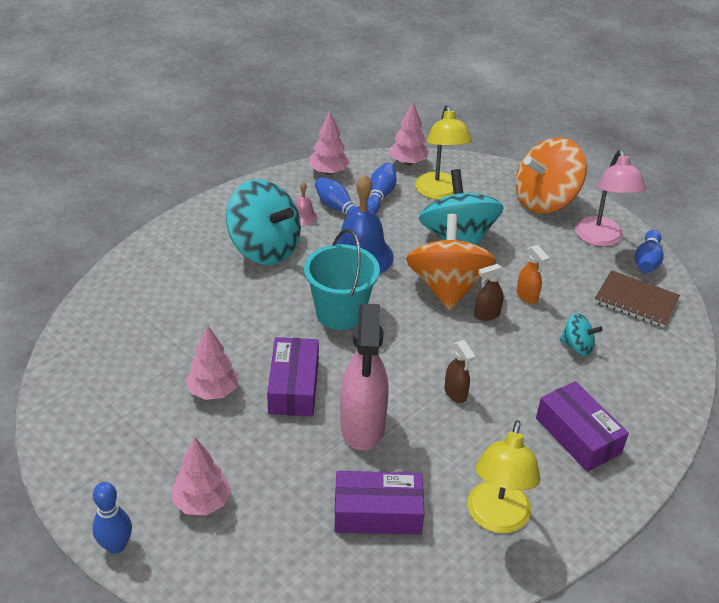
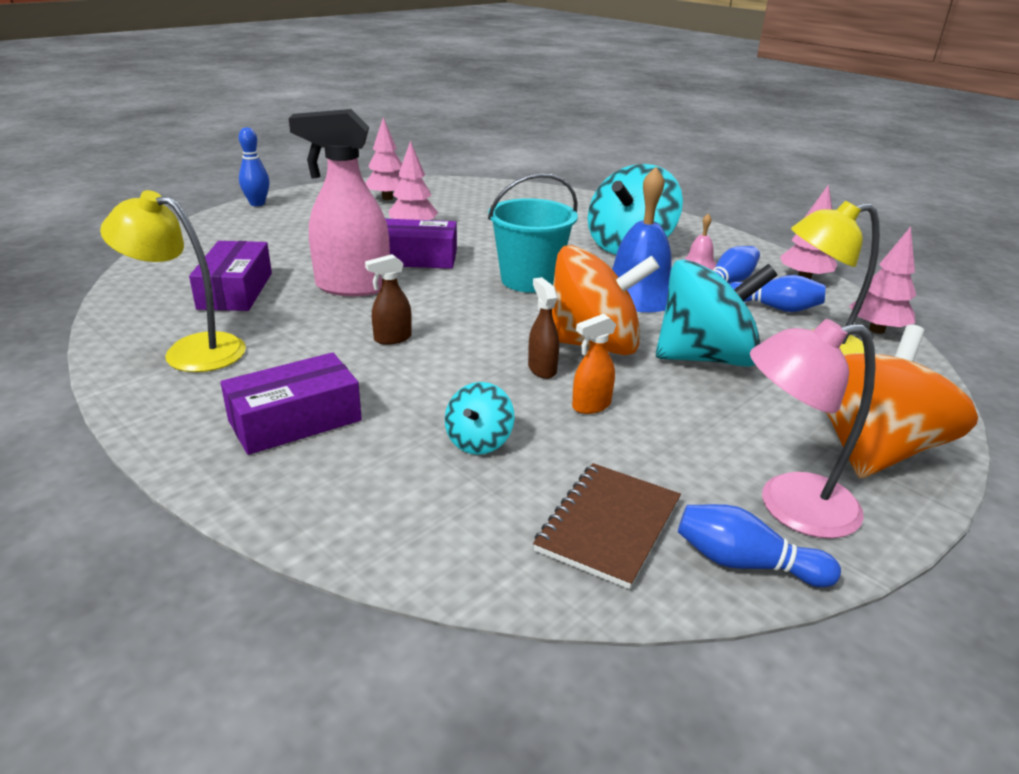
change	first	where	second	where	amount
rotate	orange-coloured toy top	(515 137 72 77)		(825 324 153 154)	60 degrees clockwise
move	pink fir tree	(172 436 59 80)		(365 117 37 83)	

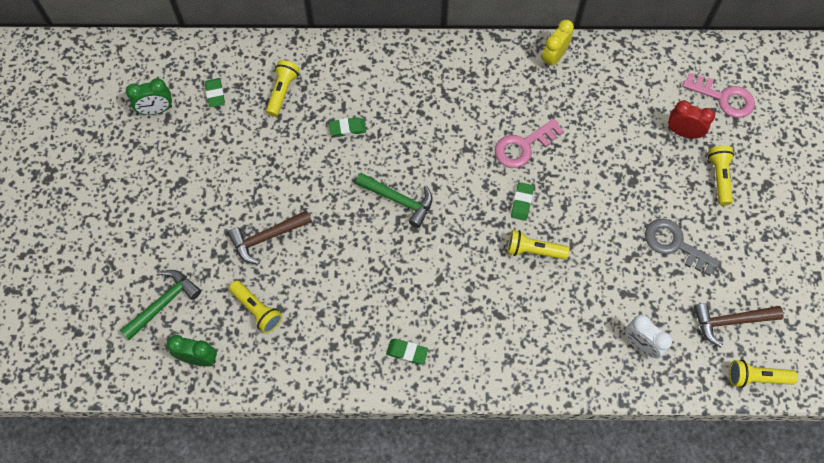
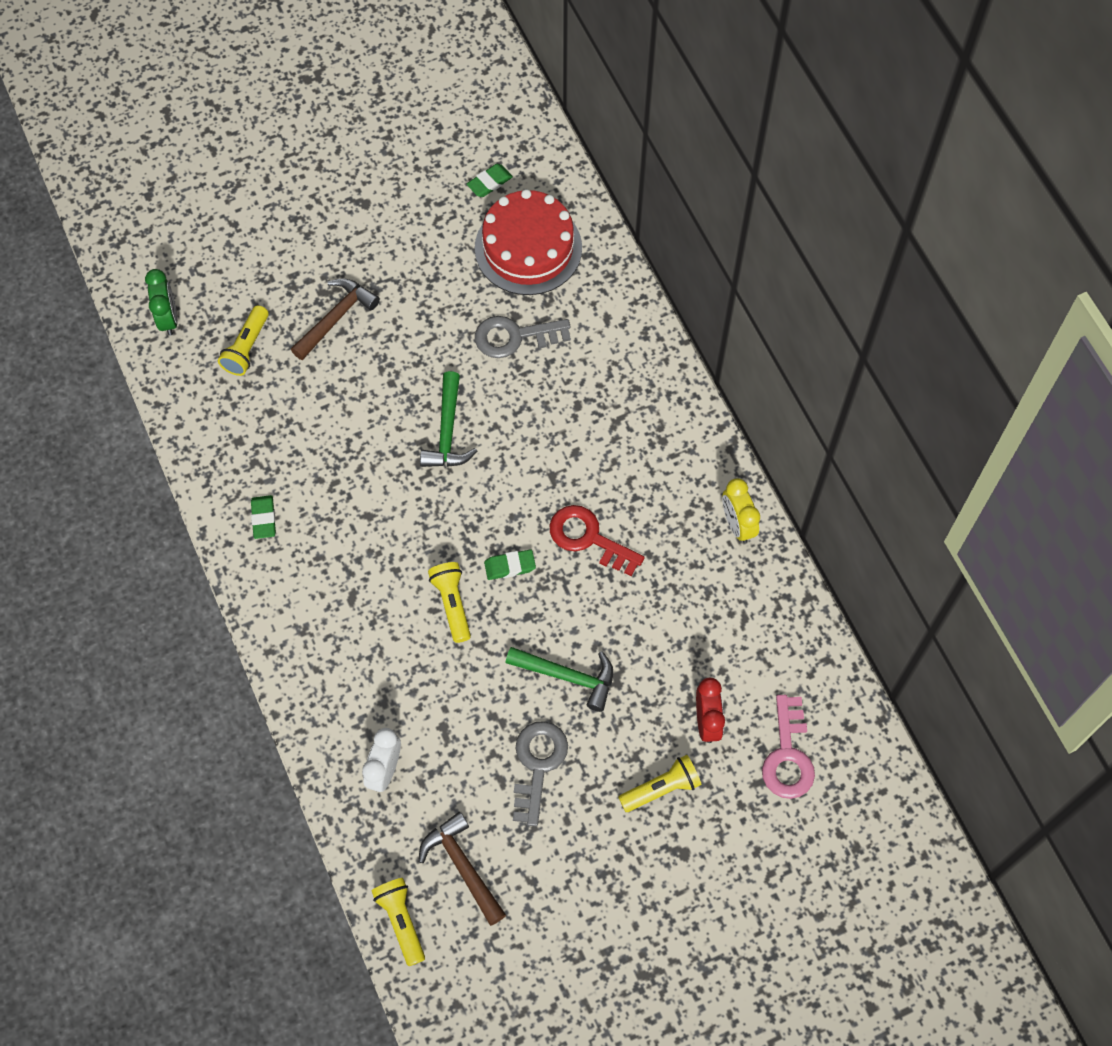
change	first	where	second	where	amount
rotate	bright yellow clock	(541 20 33 48)		(722 478 38 65)	120 degrees counterclockwise
replace	bright yellow torch	(266 60 33 57)	scarlet gateau	(475 189 107 106)	
delete	leaf-green clock	(126 78 46 37)			
replace	leaf-green gum eraser	(329 117 37 20)	grey door key	(475 316 96 42)	
recolor	pink door key	(495 119 69 49)	scarlet door key	(550 505 95 71)	
rotate	dark brown claw hammer	(228 210 84 54)		(291 278 89 82)	90 degrees clockwise
move	leaf-green claw hammer	(120 270 81 71)		(506 647 107 65)	

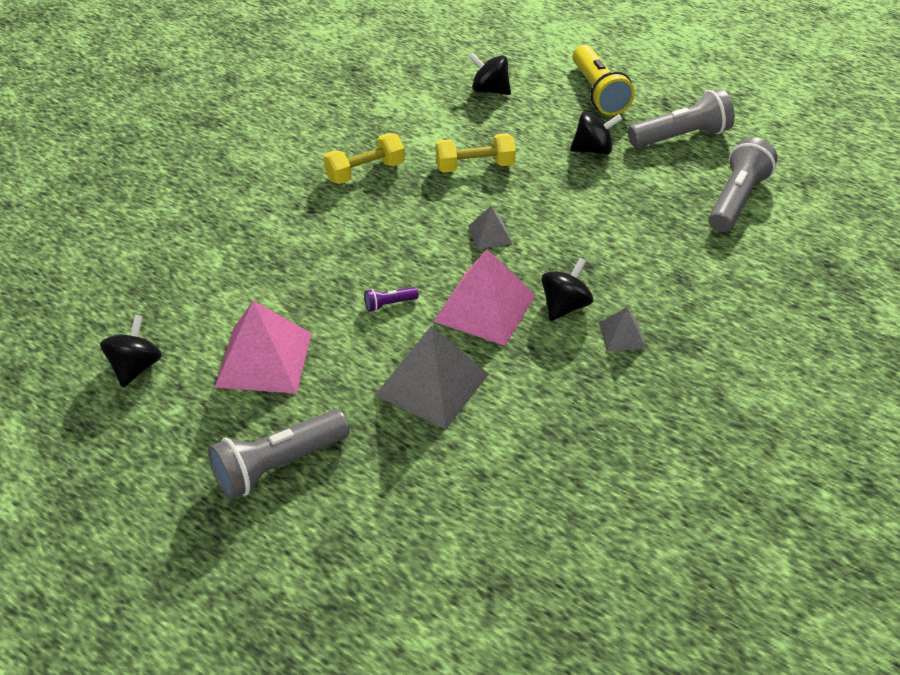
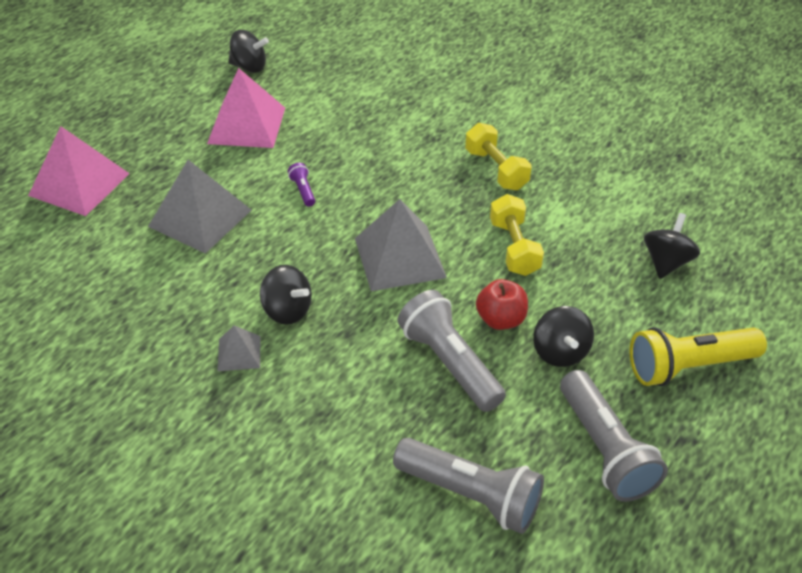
change	first	where	second	where	amount
resize	grey solid pyramid	(468 206 44 43)		(355 199 92 92)	x2.01
move	pink solid pyramid	(433 249 102 97)		(28 126 102 90)	
move	grey torch	(208 409 142 91)		(397 290 109 122)	
insert			scarlet apple fruit	(476 279 52 51)	

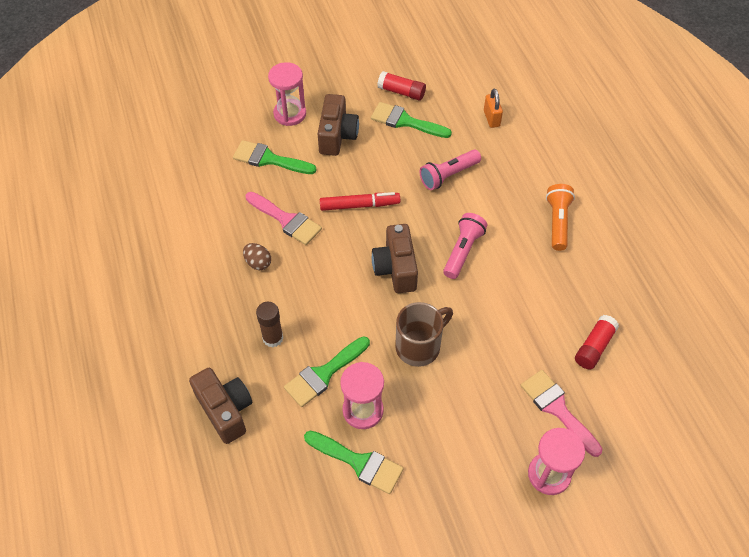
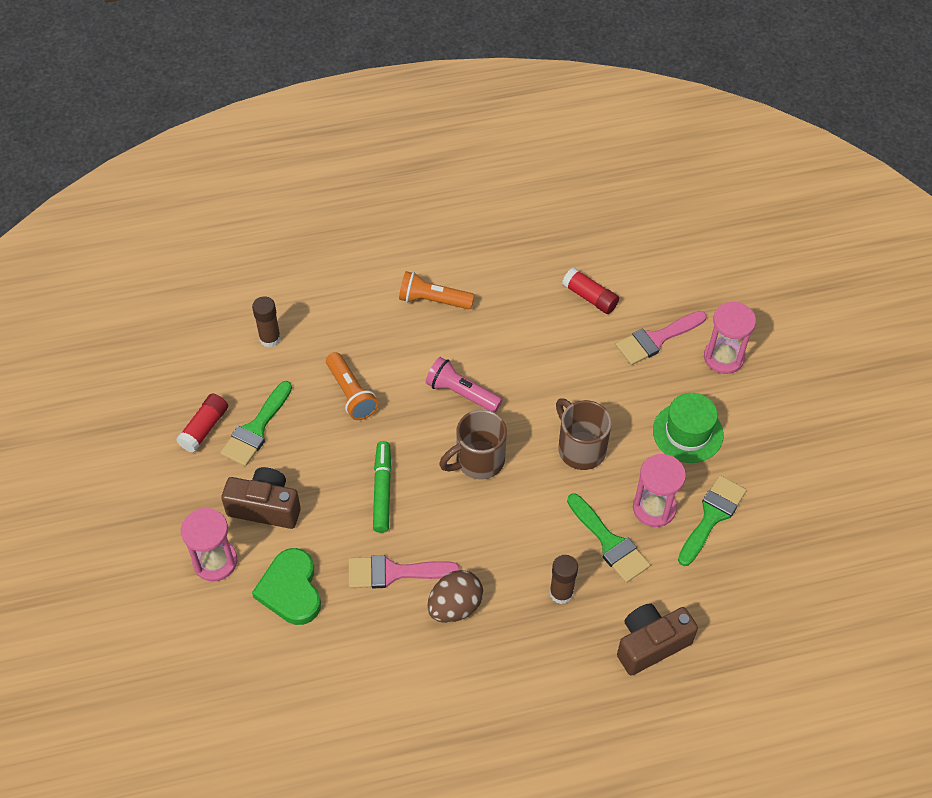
change	first	where	second	where	amount
replace	orange-coloured small lock	(484 89 19 39)	dark brown glue	(252 296 29 51)	
replace	leaf-green paintbrush	(233 140 83 34)	leaf-green heart shape	(252 548 69 77)	
recolor	pink torch	(420 150 61 40)	orange-coloured torch	(326 352 52 68)	
rotate	pink paintbrush	(246 192 76 53)		(349 555 111 33)	135 degrees counterclockwise
recolor	scarlet marker	(320 192 80 19)	leaf-green marker	(373 441 19 92)	
replace	dark brown compact camera	(372 224 46 69)	dark brown tea mug	(439 410 68 70)	
resize	dark brown toy egg	(243 243 28 27)		(427 570 56 53)	x1.57
insert			leaf-green tall hat	(653 393 71 70)	

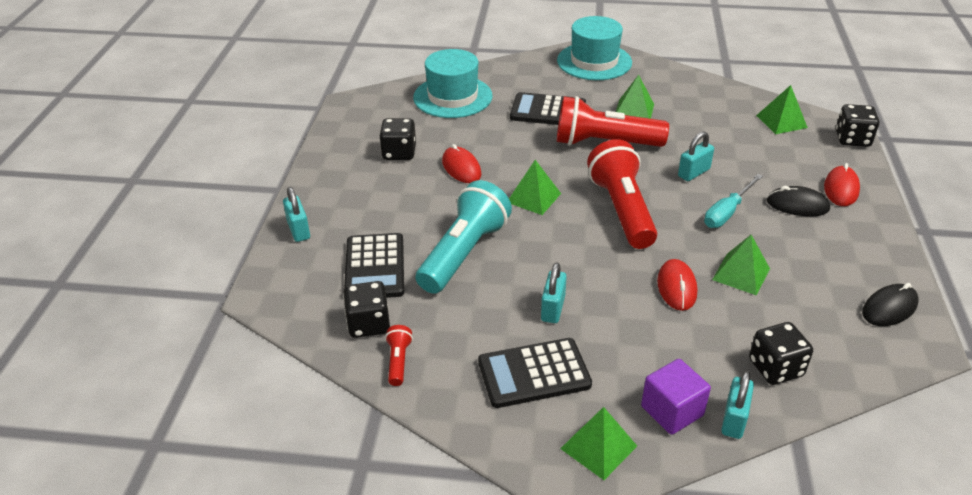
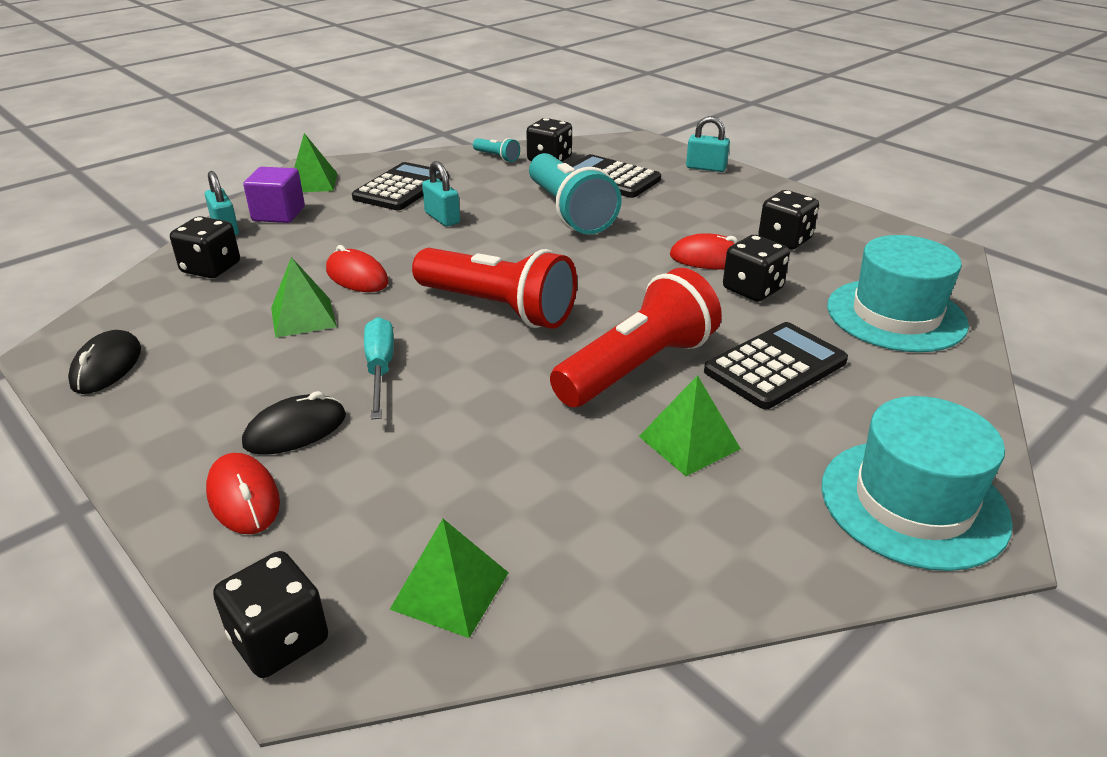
change	first	where	second	where	amount
delete	teal small lock	(678 131 36 50)			
delete	leaf-green solid pyramid	(509 160 52 55)			
recolor	scarlet torch	(385 325 28 61)	teal torch	(473 138 47 24)	
insert			ebony game die	(723 235 67 67)	

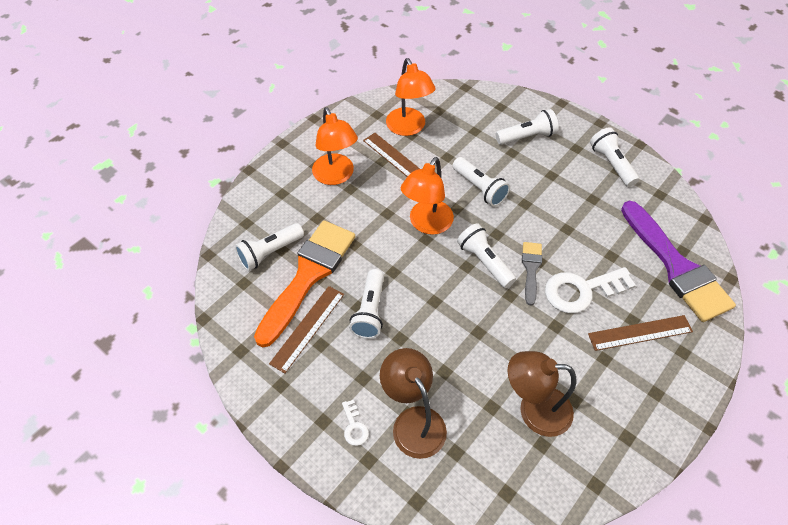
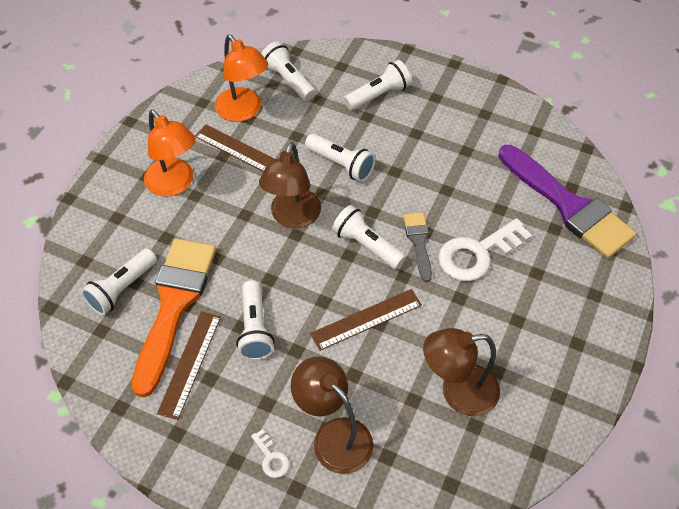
change	first	where	second	where	amount
move	white torch	(590 127 49 60)		(261 41 55 60)	
recolor	orange-coloured reading lamp	(401 157 53 78)	dark brown reading lamp	(259 142 62 87)	
move	dark brown straightedge	(588 315 105 36)		(310 289 112 62)	

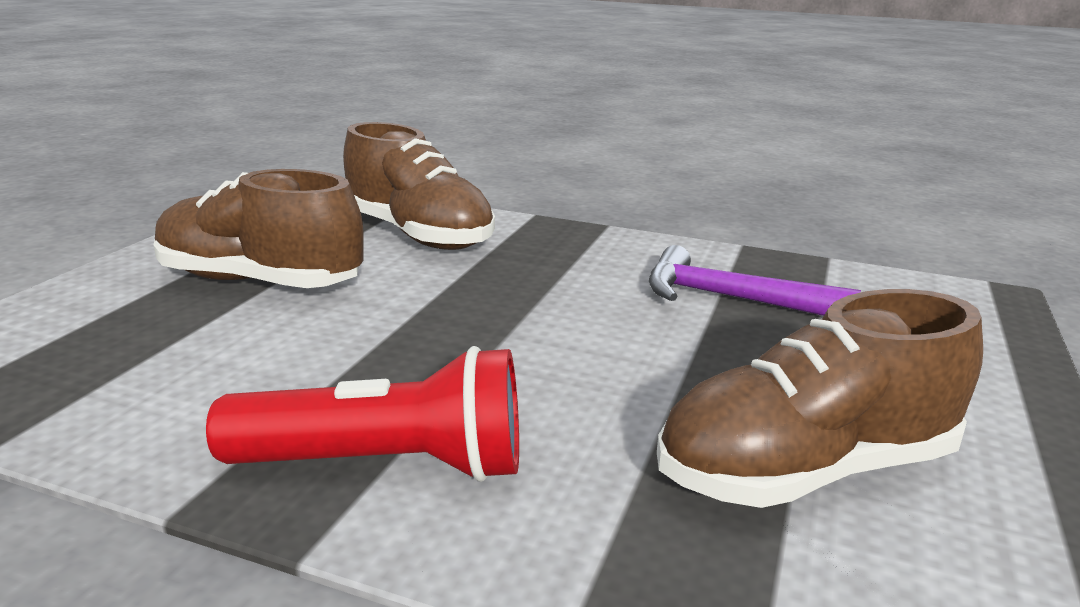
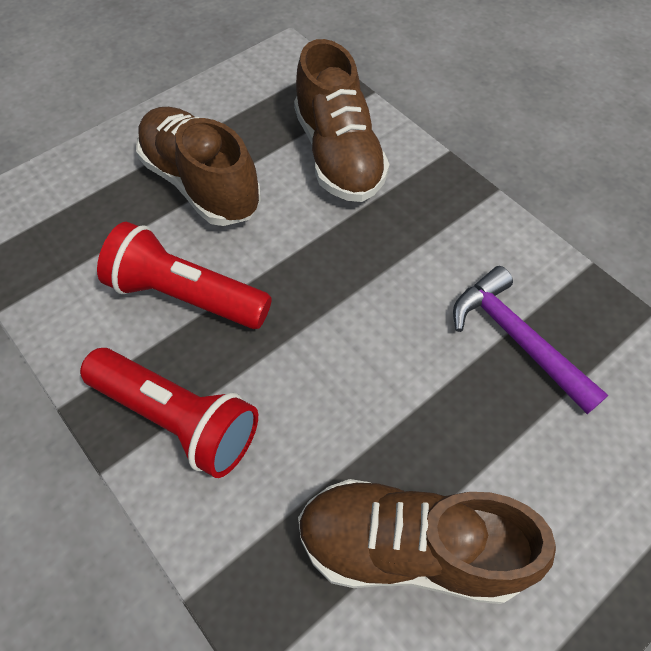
change	first	where	second	where	amount
insert			scarlet torch	(97 222 175 107)	

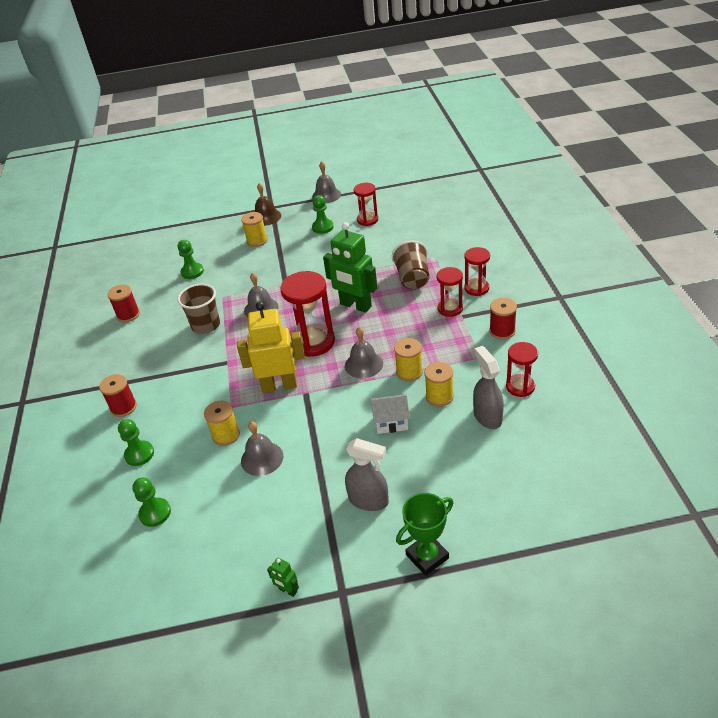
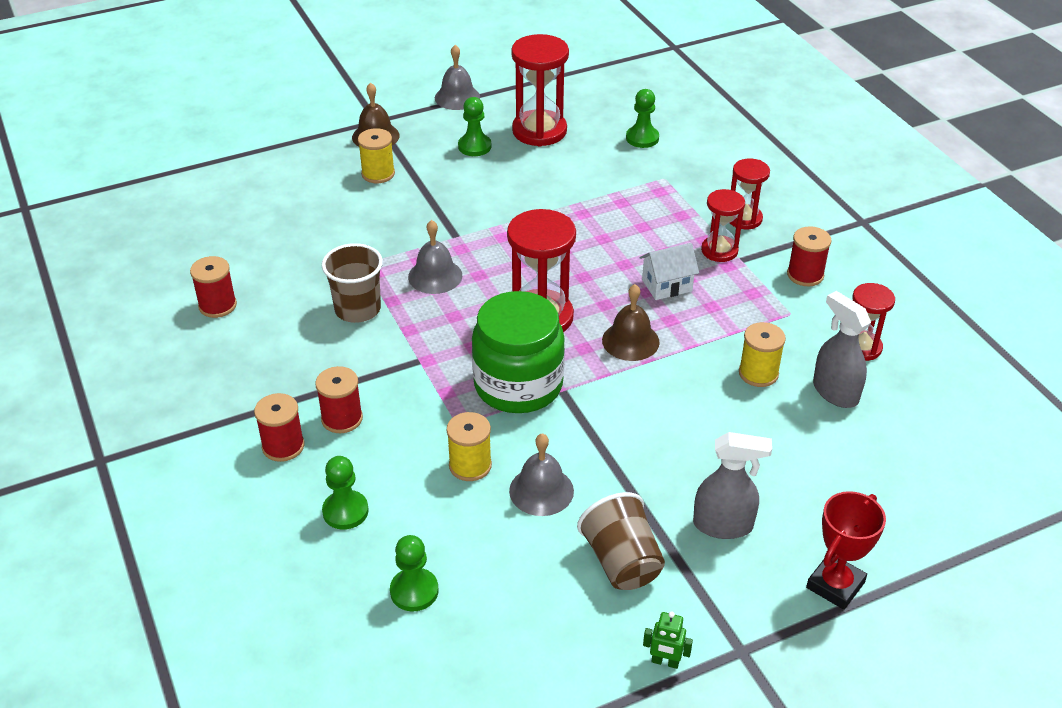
change	first	where	second	where	amount
resize	scarlet sandglass	(354 183 24 43)		(511 34 58 112)	x1.67
delete	leaf-green robot figure	(323 222 54 91)			
move	leaf-green chess pawn	(178 240 26 39)		(626 89 33 59)	
move	dark brown cup	(392 241 37 48)		(577 492 88 98)	
replace	bright yellow robot figure	(237 302 68 91)	leaf-green jam jar	(472 291 93 122)	
recolor	grey bell	(345 327 38 51)	dark brown bell	(602 284 58 77)	
delete	bright yellow bobbin	(394 338 29 43)			
move	white toy house	(371 394 39 40)		(639 243 60 57)	
recolor	leaf-green award cup	(396 493 58 83)	scarlet award cup	(806 491 80 119)	
insert			scarlet bobbin	(315 366 48 67)	

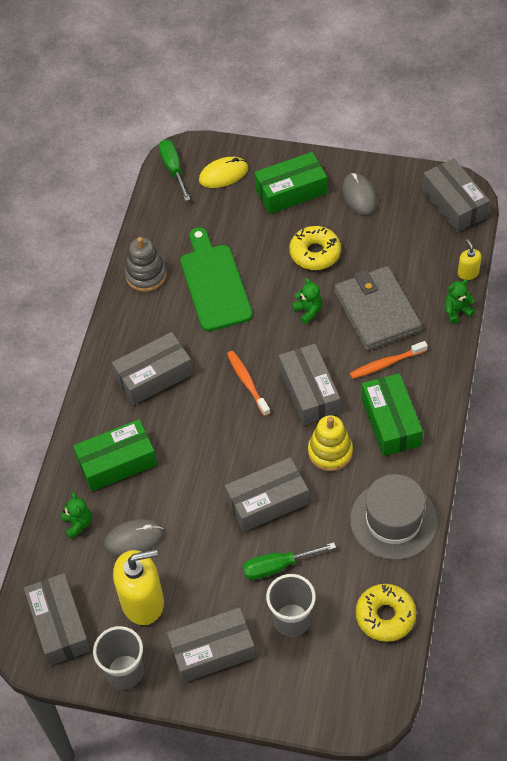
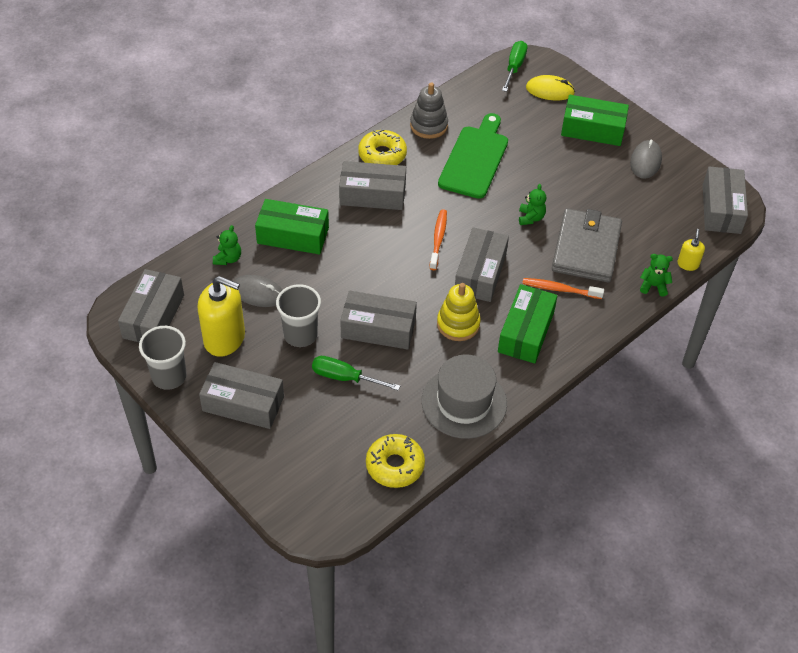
change	first	where	second	where	amount
move	bright yellow doughnut	(289 226 52 44)		(358 129 49 36)	
move	grey cup	(266 574 50 63)		(276 284 45 63)	

